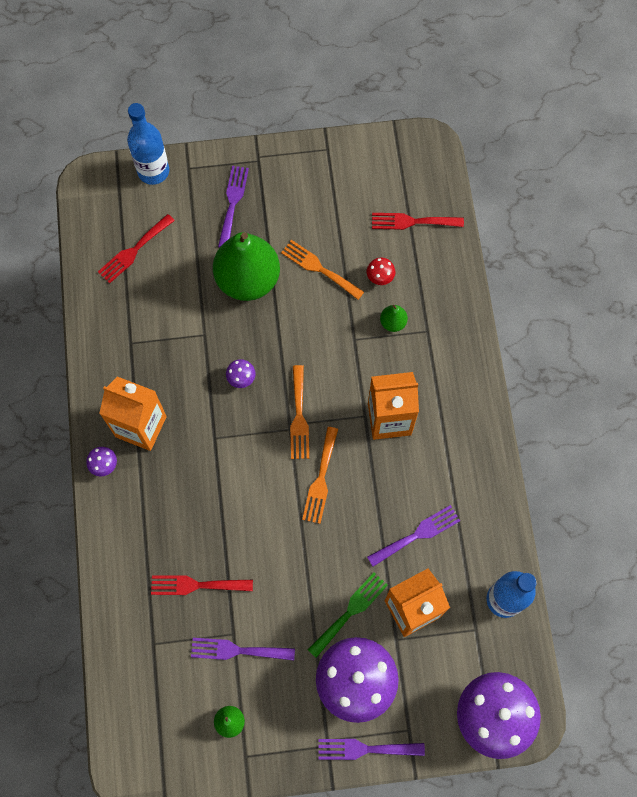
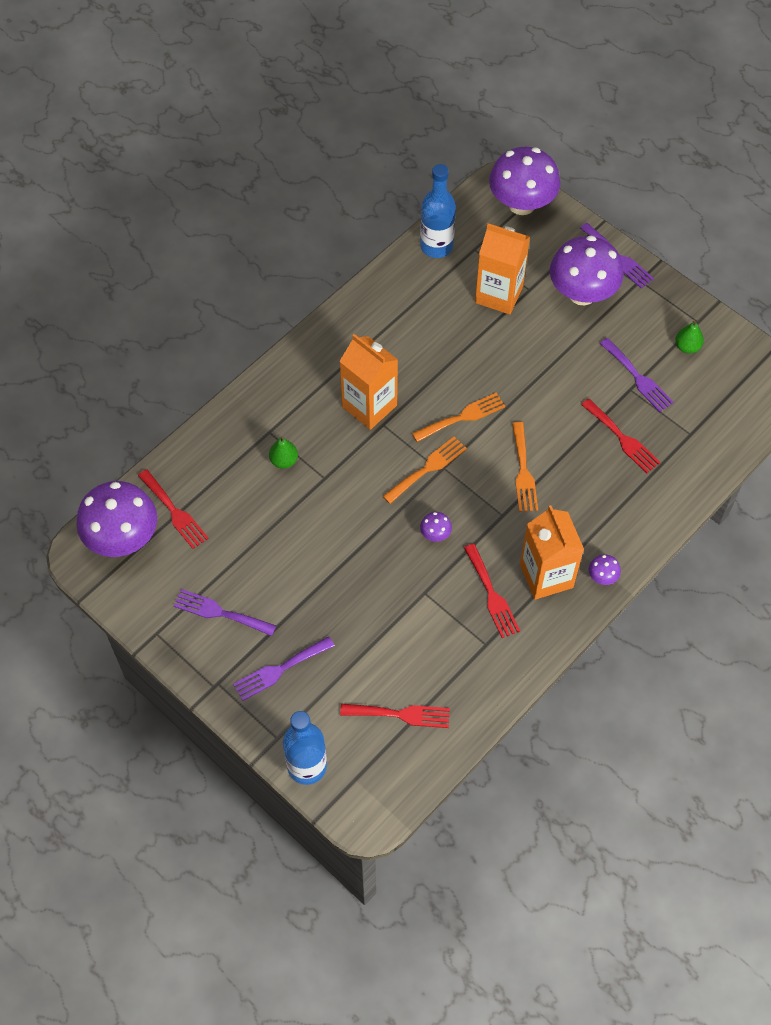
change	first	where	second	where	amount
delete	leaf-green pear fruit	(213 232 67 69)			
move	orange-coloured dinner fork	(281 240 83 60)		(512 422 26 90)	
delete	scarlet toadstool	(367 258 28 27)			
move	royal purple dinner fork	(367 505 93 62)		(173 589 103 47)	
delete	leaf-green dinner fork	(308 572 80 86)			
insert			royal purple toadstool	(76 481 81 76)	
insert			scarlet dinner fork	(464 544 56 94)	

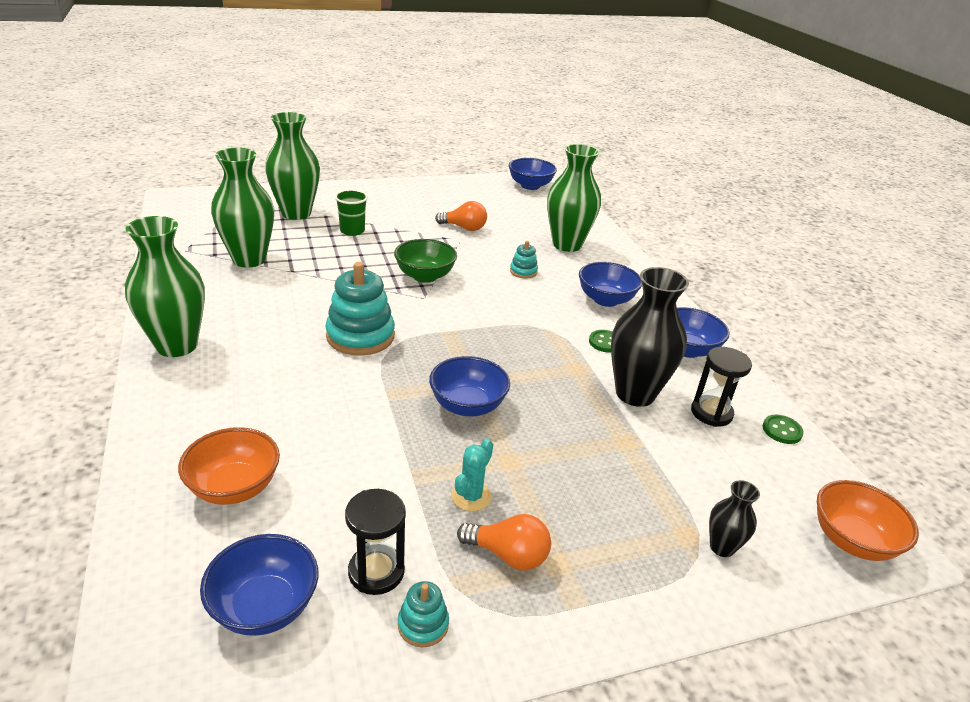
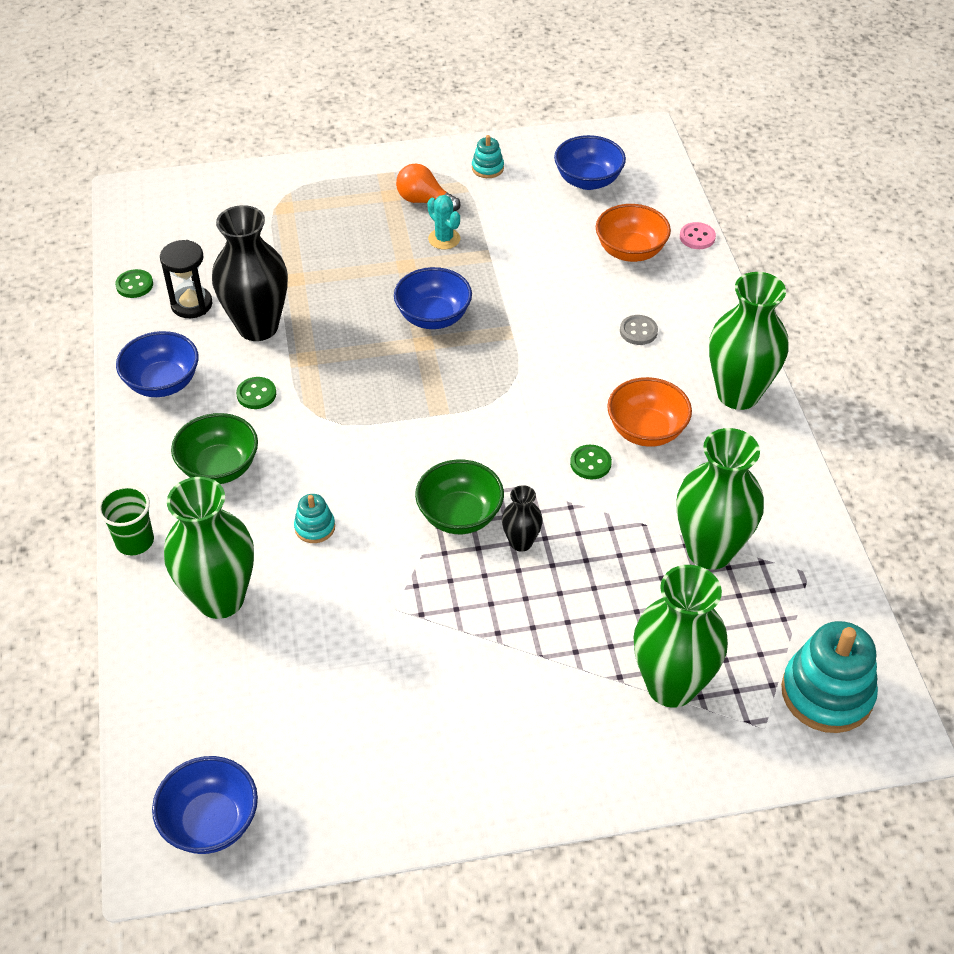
change	first	where	second	where	amount
move	leaf-green cup	(335 189 33 47)		(98 486 56 69)	
delete	orange-coloured light bulb	(435 201 52 30)			
move	teal ring stacker	(325 262 70 94)		(781 621 97 112)	
recolor	blue serving bowl	(579 262 63 45)	leaf-green serving bowl	(171 413 87 71)	
rotate	teal cactus	(451 439 42 72)		(427 195 33 54)	75 degrees counterclockwise
move	ebony vase	(709 480 51 77)		(502 485 41 67)	
move	orange-coloured serving bowl	(817 480 102 81)		(607 377 85 70)	
delete	ebony sandglass	(345 489 61 106)			
insert			pink shirt button	(680 222 36 27)	
insert			grey shirt button	(620 315 38 30)	
insert			leaf-green shirt button	(570 445 42 34)	

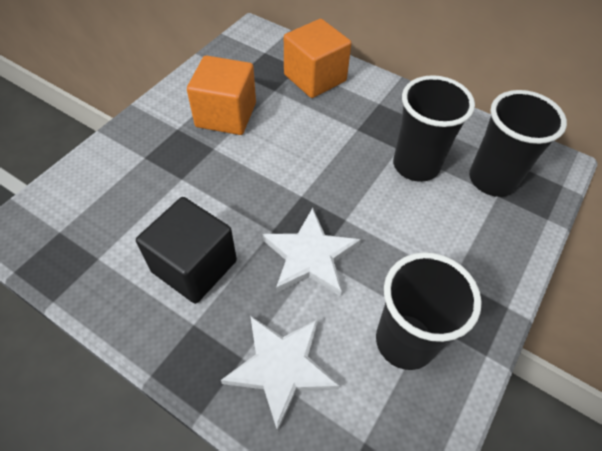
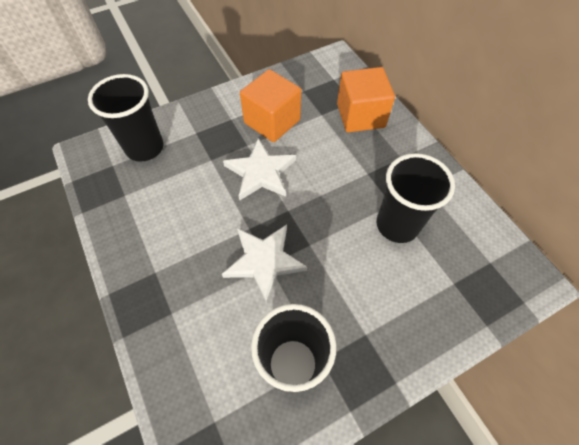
change	first	where	second	where	amount
move	ebony cup	(469 90 98 107)		(88 74 75 88)	
delete	ebony block	(136 197 101 107)			
move	white star	(221 316 119 116)		(223 138 73 63)	

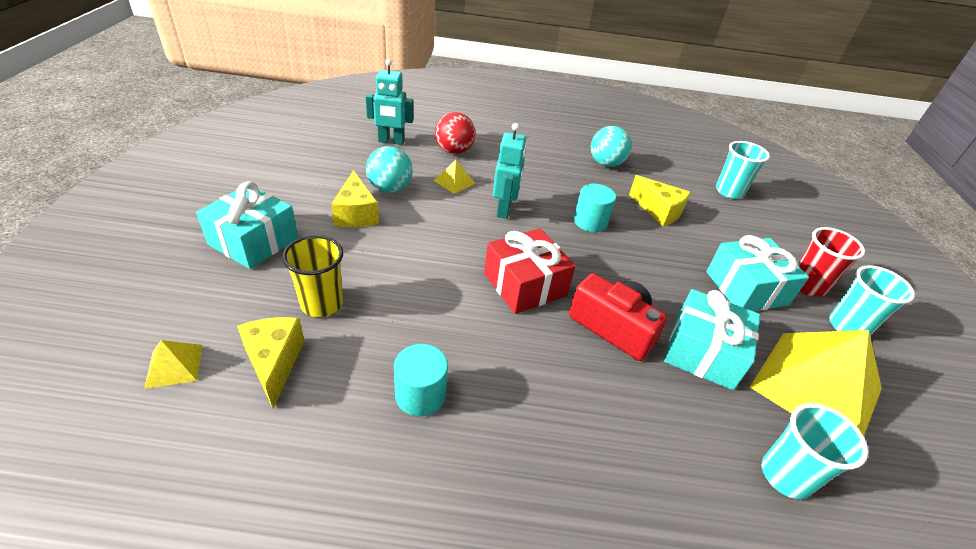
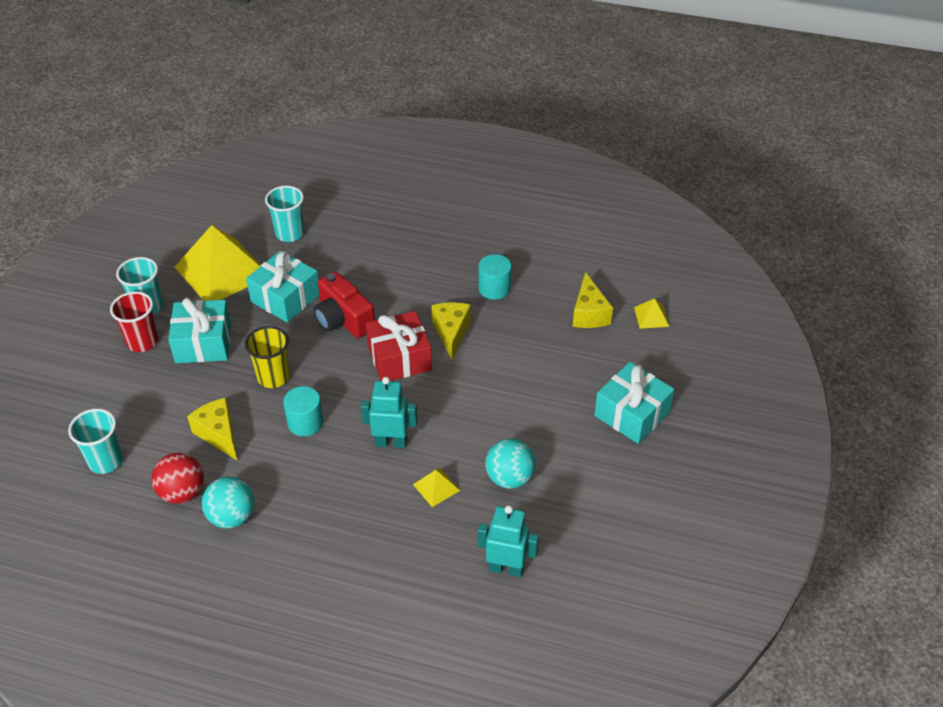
change	first	where	second	where	amount
move	scarlet play ball	(435 112 40 42)		(152 453 52 51)	
rotate	teal robot figure	(493 123 34 96)		(361 377 56 71)	75 degrees clockwise
move	bright yellow cheese	(331 170 48 57)		(431 302 40 58)	
move	bright yellow cup	(282 235 61 82)		(245 326 45 62)	

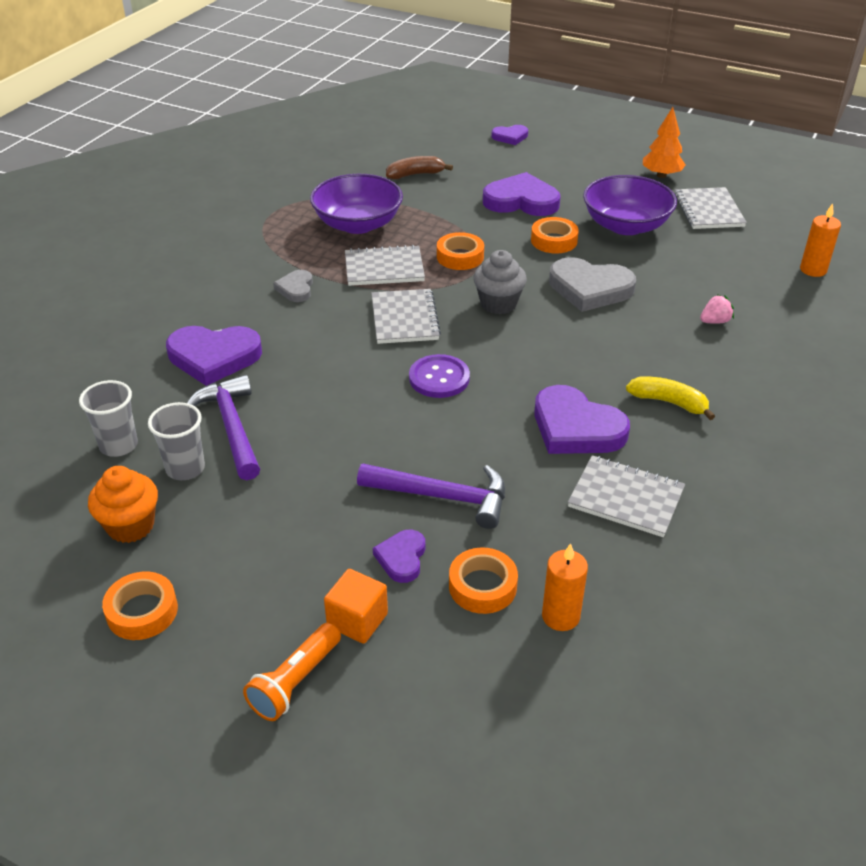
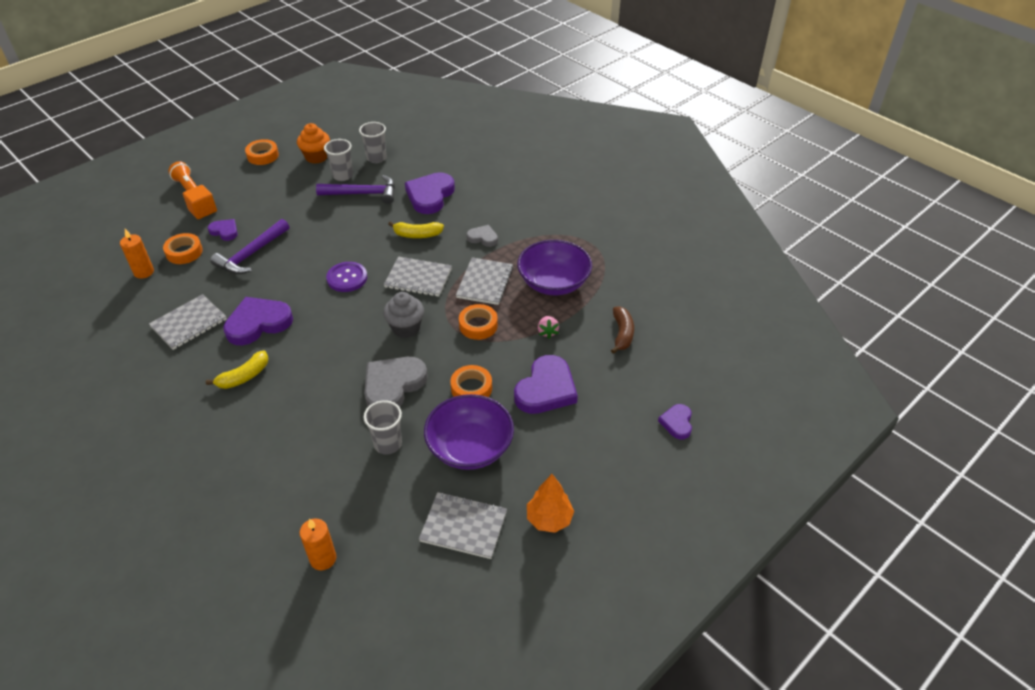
change	first	where	second	where	amount
move	pink strawberry	(700 294 34 30)		(538 316 21 23)	
insert			bright yellow banana fruit	(388 221 56 17)	
insert			grey cup	(363 400 39 54)	

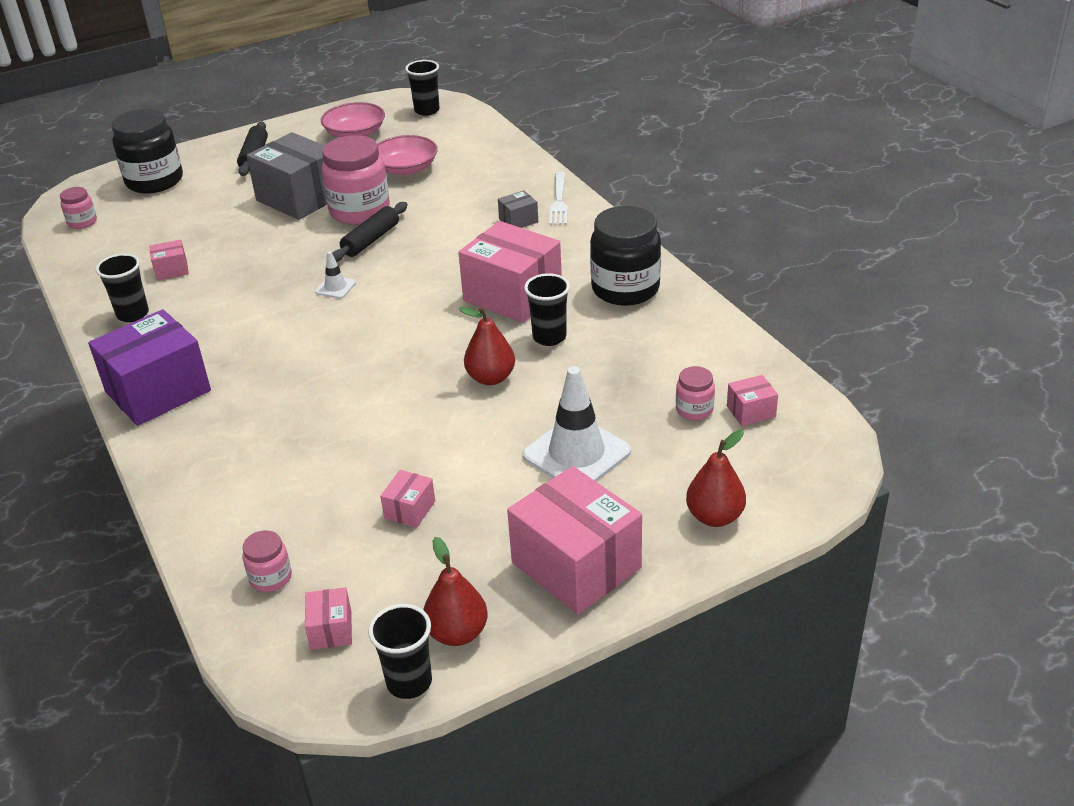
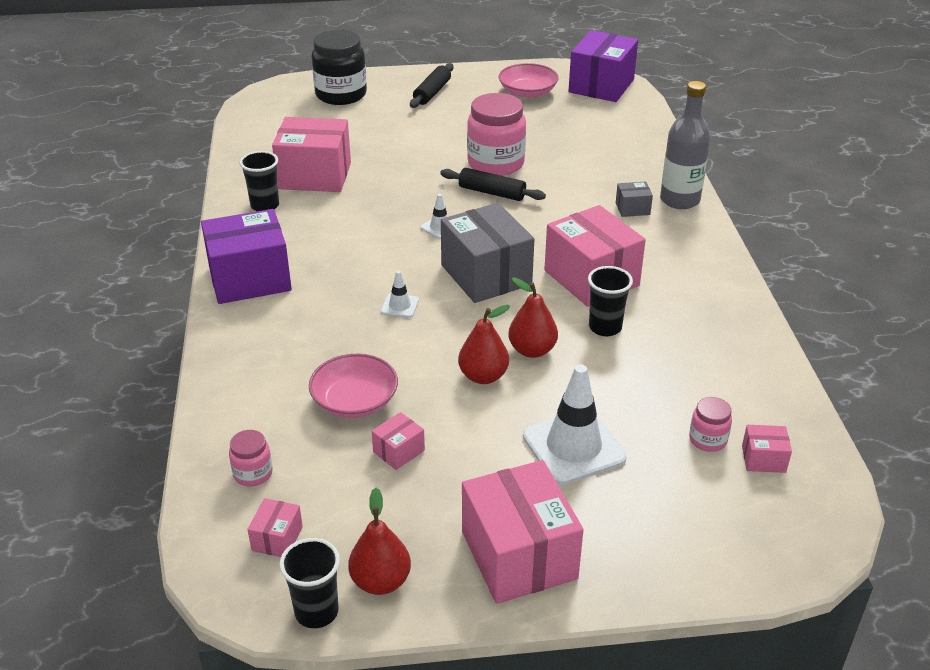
change	first	where	second	where	amount
replace	ebony cup	(405 60 34 56)	royal purple package	(568 30 70 72)	
move	grey package	(246 132 81 88)		(441 203 93 100)	
move	pink serving bowl	(377 135 61 40)		(309 354 89 64)	
replace	white dinner fork	(549 172 19 53)	grey drink bottle	(660 81 51 128)	
delete	pink jam jar	(60 187 37 42)			
rotate	ebony pastry roller	(332 202 76 60)		(440 168 106 33)	60 degrees clockwise
delete	ebony jam jar	(590 206 71 100)			
resize	pink package	(149 240 40 41)		(272 117 79 75)	x2.26
move	scarlet pear fruit	(686 430 60 97)		(458 305 52 79)	
insert			white road cone	(381 271 38 47)	

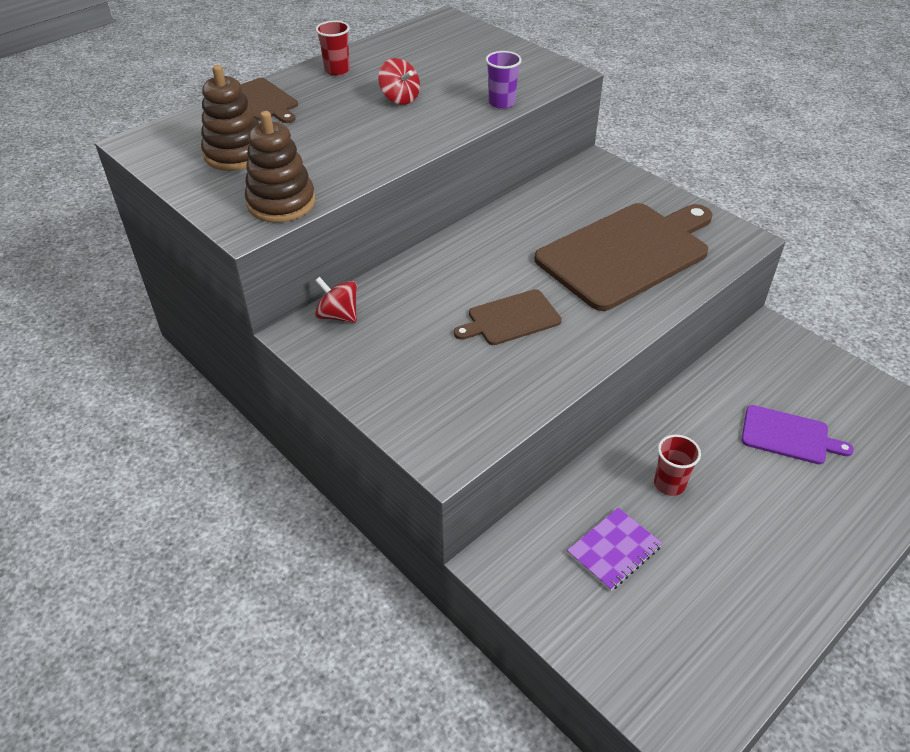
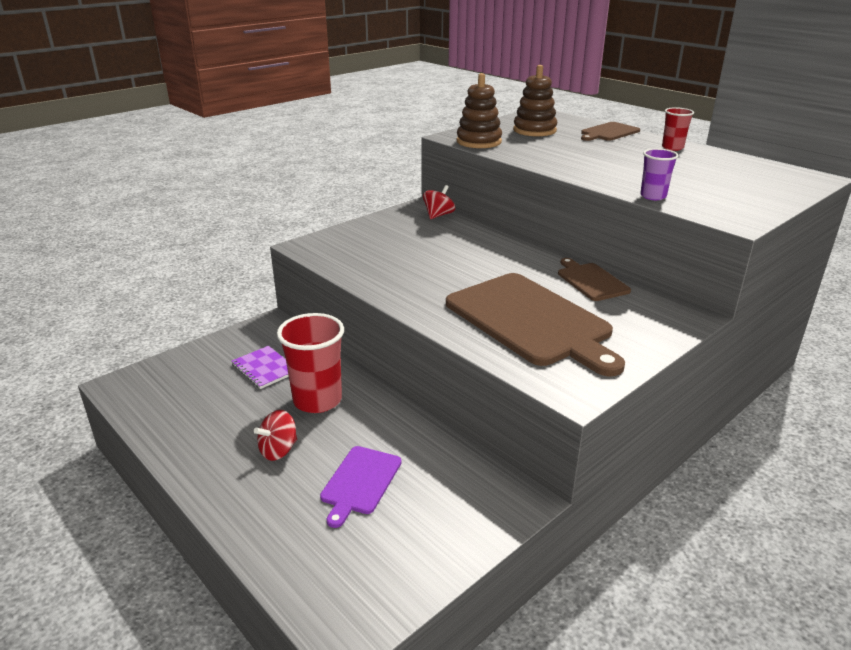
change	first	where	second	where	amount
move	scarlet toy top	(378 58 42 47)		(254 410 43 51)	
move	dark brown chopping board	(454 289 108 56)		(558 258 73 43)	
resize	scarlet cup	(654 435 47 61)		(277 313 67 100)	x1.83

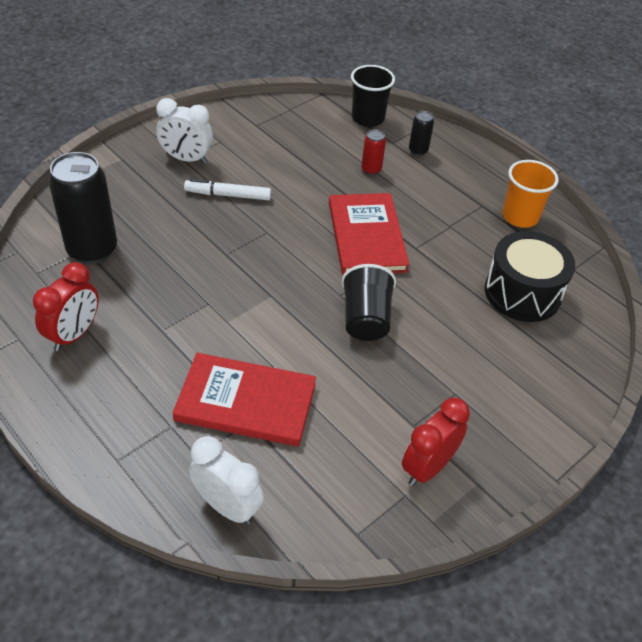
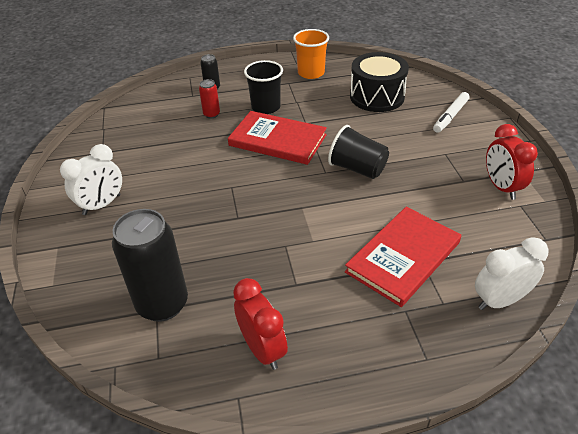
change	first	where	second	where	amount
move	ebony cup	(351 65 44 62)		(244 60 39 54)	
move	white marker	(184 179 87 21)		(433 92 36 41)	

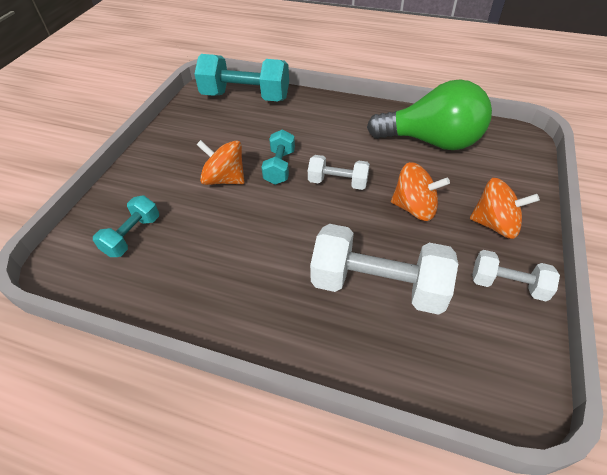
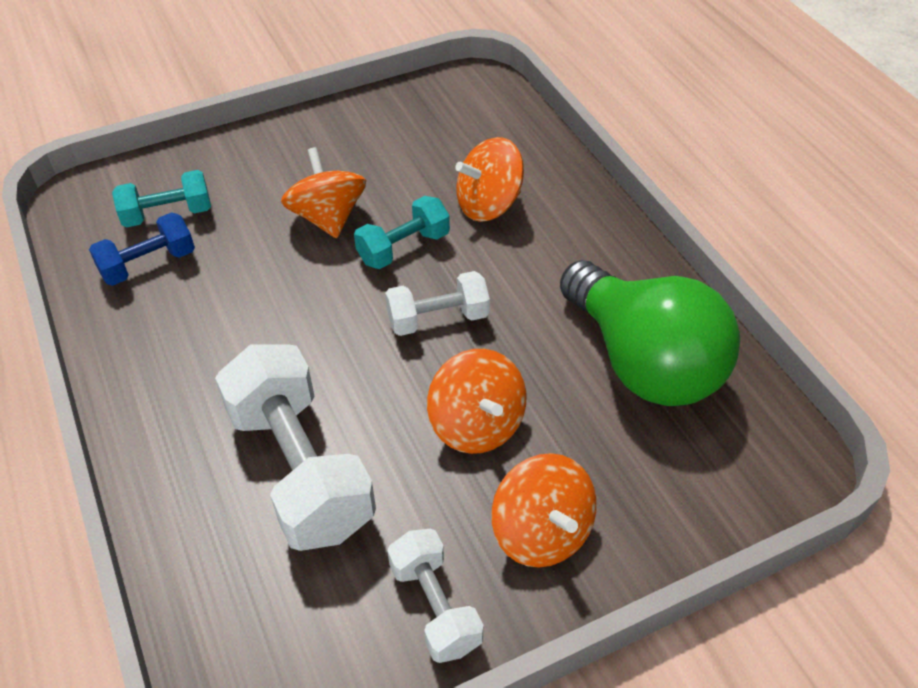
change	first	where	second	where	amount
delete	teal dumbbell	(195 54 94 47)			
rotate	white dumbbell	(308 155 62 35)		(385 271 105 65)	75 degrees counterclockwise
insert			orange-coloured toy top	(455 137 69 85)	
insert			blue dumbbell	(89 212 106 74)	

